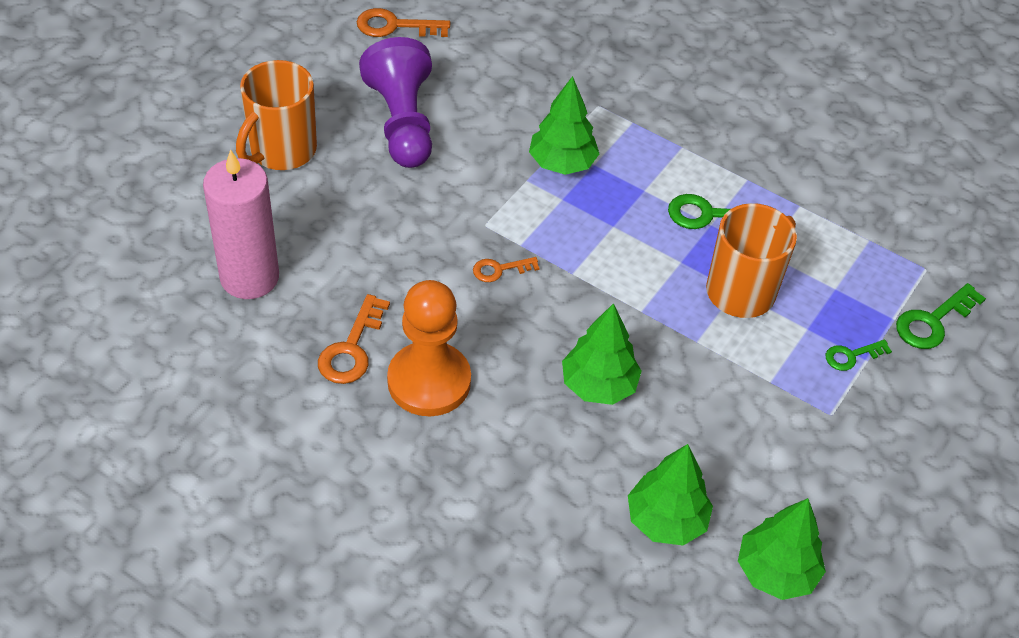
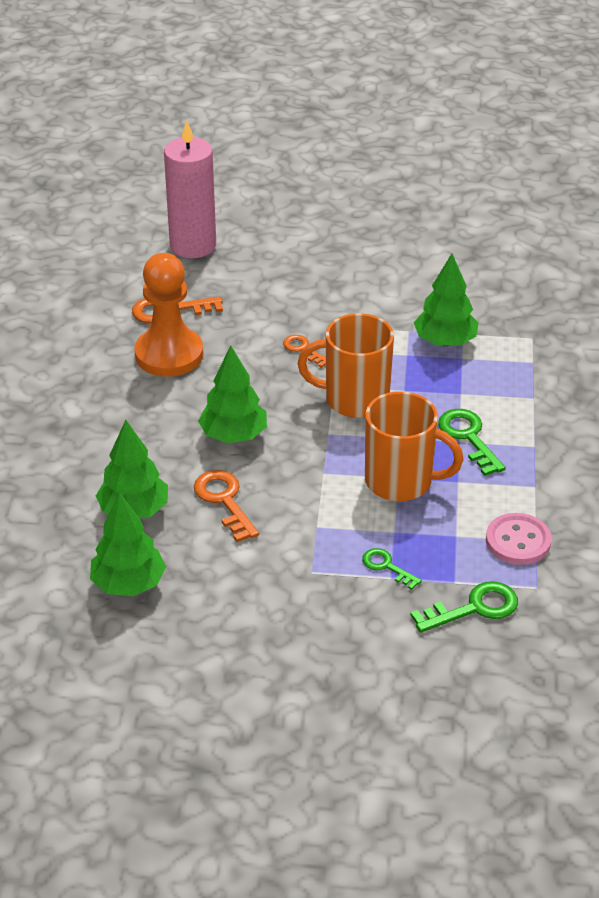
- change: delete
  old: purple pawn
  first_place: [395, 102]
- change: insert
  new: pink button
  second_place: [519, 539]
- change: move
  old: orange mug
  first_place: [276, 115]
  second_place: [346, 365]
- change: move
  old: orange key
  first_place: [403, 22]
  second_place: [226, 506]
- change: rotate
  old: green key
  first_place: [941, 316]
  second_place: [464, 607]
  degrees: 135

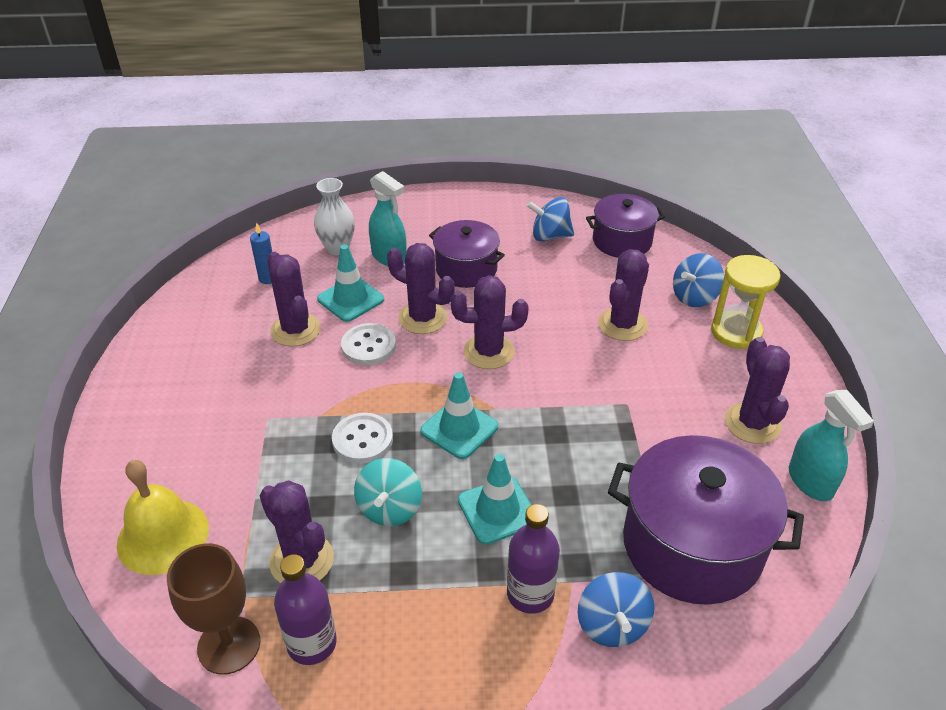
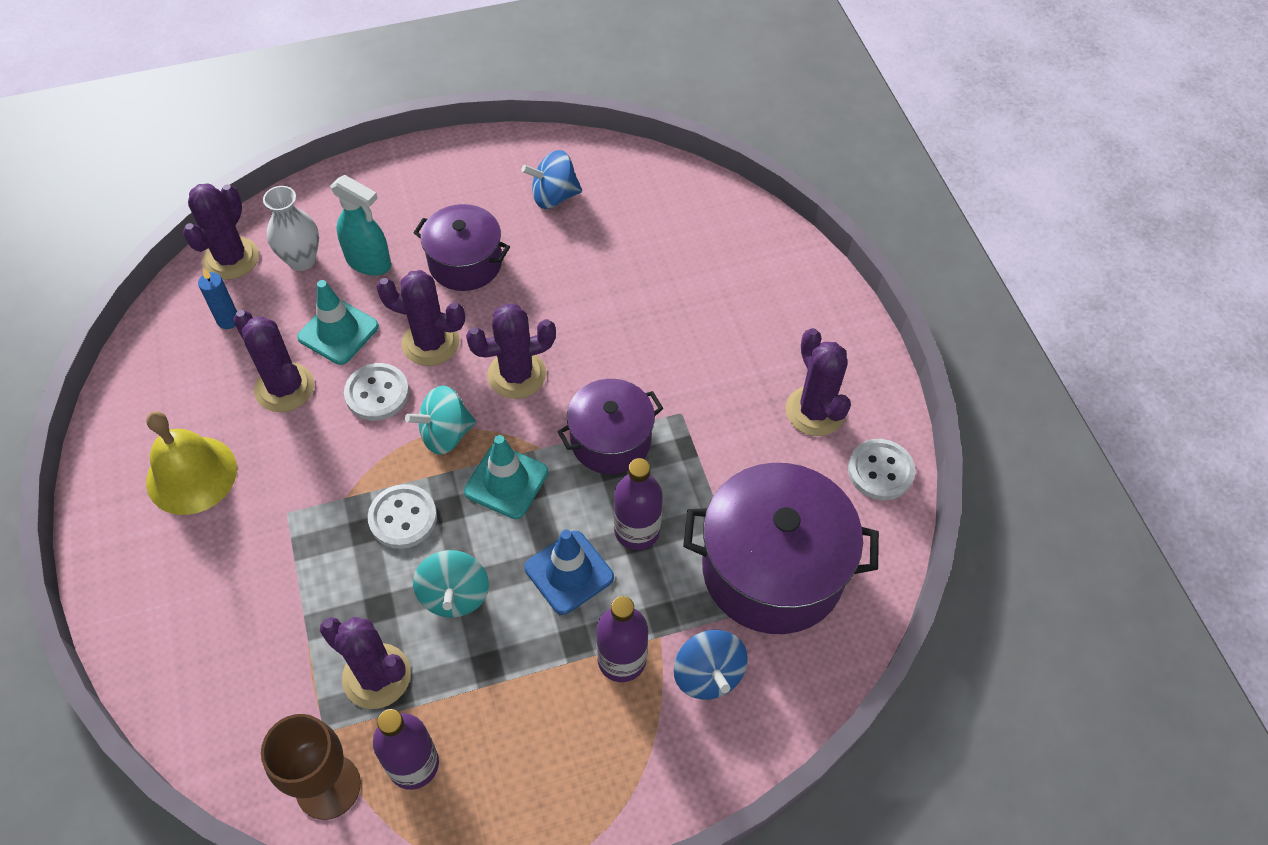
- change: delete
  old: blue spinning top
  first_place: [698, 280]
- change: delete
  old: yellow hourglass
  first_place: [745, 302]
- change: insert
  new: turquoise spinning top
  second_place: [440, 420]
- change: insert
  new: purple bottle
  second_place: [638, 504]
- change: move
  old: yellow bell
  first_place: [163, 517]
  second_place: [191, 463]
- change: move
  old: purple pot
  first_place: [625, 226]
  second_place: [610, 426]
- change: move
  old: purple cactus
  first_place: [623, 295]
  second_place: [221, 231]
- change: replace
  old: turquoise spray bottle
  new: white button
  first_place: [831, 445]
  second_place: [881, 469]
- change: recolor
  old: turquoise traffic cone
  new: blue traffic cone
  first_place: [494, 499]
  second_place: [569, 572]

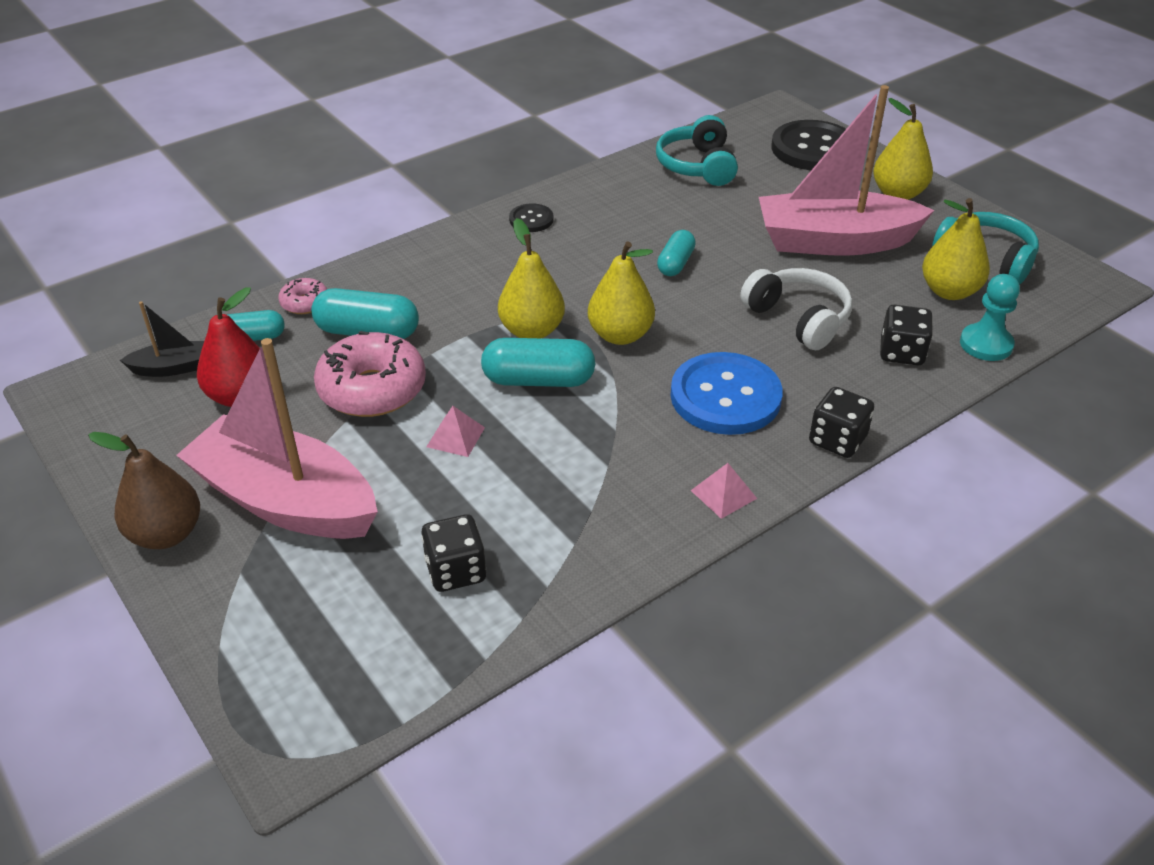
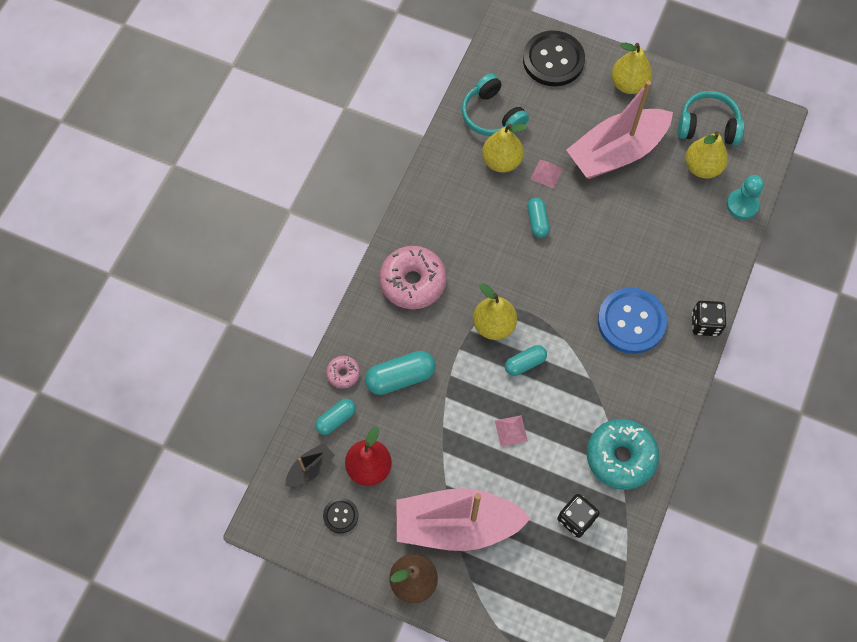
- change: delete
  old: white headphones
  first_place: [796, 309]
- change: delete
  old: black dice
  first_place: [906, 335]
- change: insert
  new: turquoise donut
  second_place: [623, 454]
- change: move
  old: pink donut
  first_place: [370, 374]
  second_place: [413, 277]
- change: move
  old: black button
  first_place: [531, 217]
  second_place: [340, 515]
- change: move
  old: yellow pear
  first_place: [621, 293]
  second_place: [505, 148]
- change: move
  old: pink pyramid
  first_place: [723, 491]
  second_place: [546, 174]
- change: resize
  old: turquoise capsule
  first_place: [538, 362]
  second_place: [526, 360]
  factor: 0.63

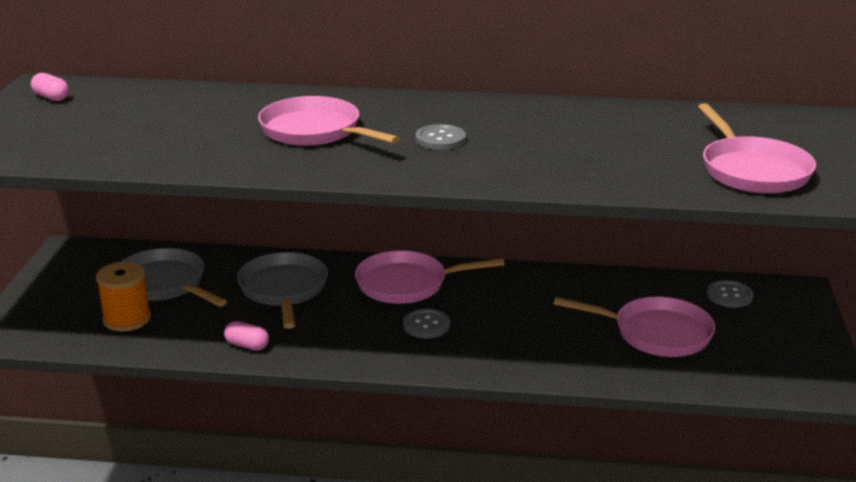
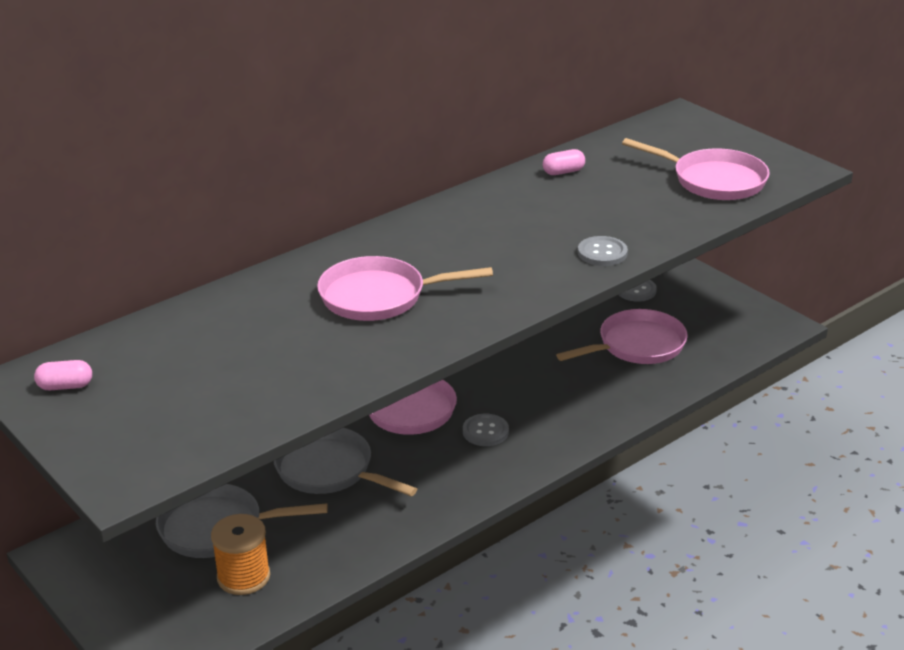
- change: move
  old: pink capsule
  first_place: [246, 336]
  second_place: [564, 162]
- change: move
  old: grey button
  first_place: [440, 137]
  second_place: [603, 251]

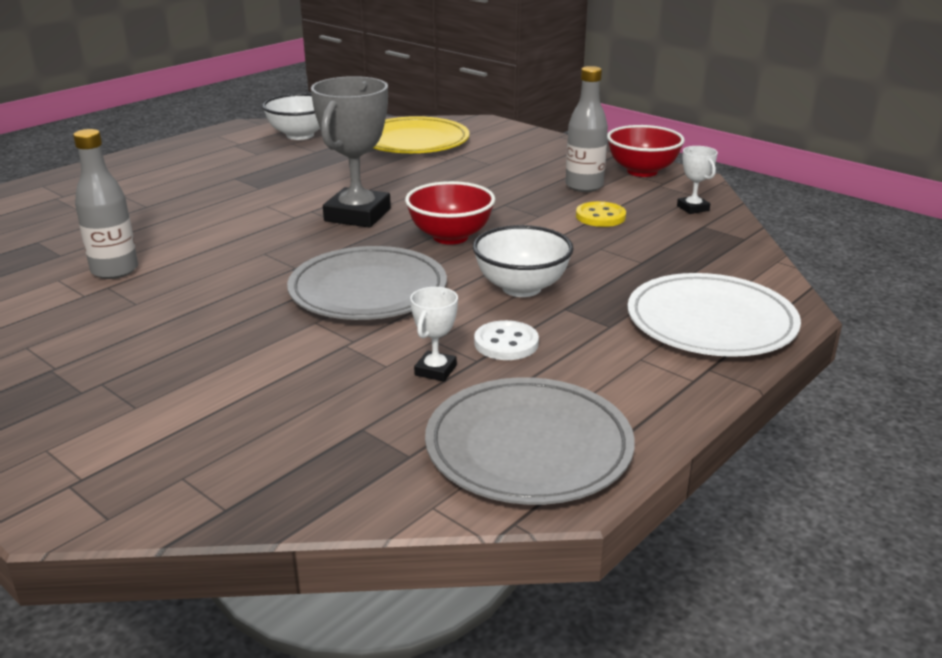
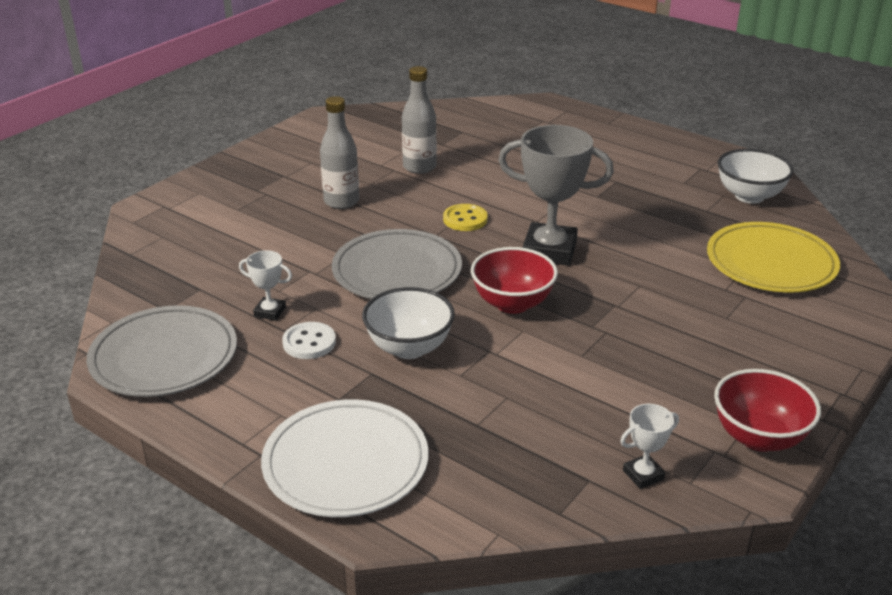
- change: move
  old: grey bottle
  first_place: [586, 129]
  second_place: [339, 152]
- change: move
  old: yellow button
  first_place: [601, 214]
  second_place: [465, 217]

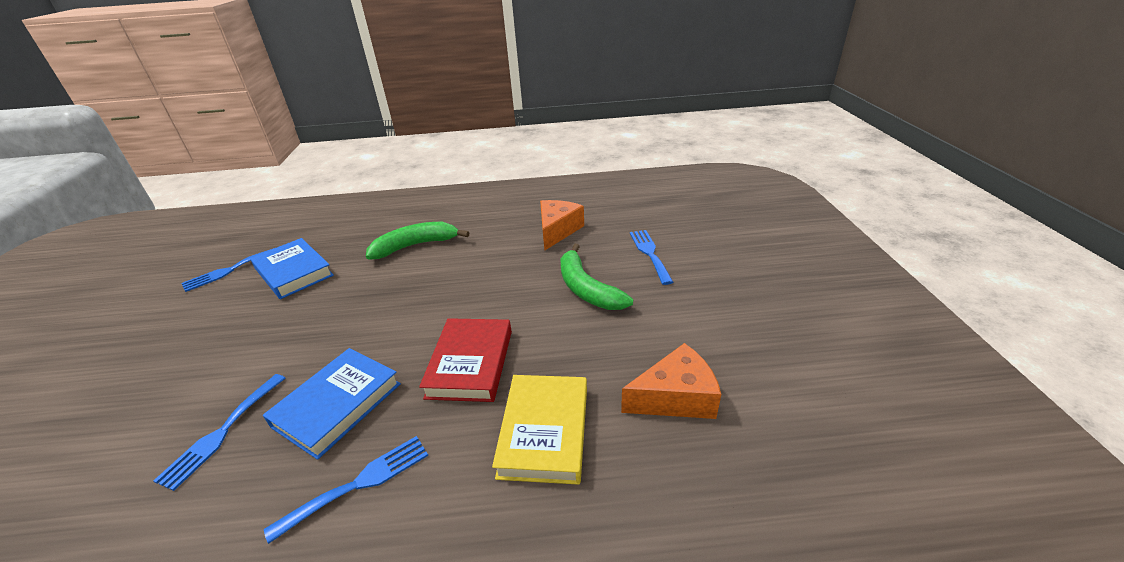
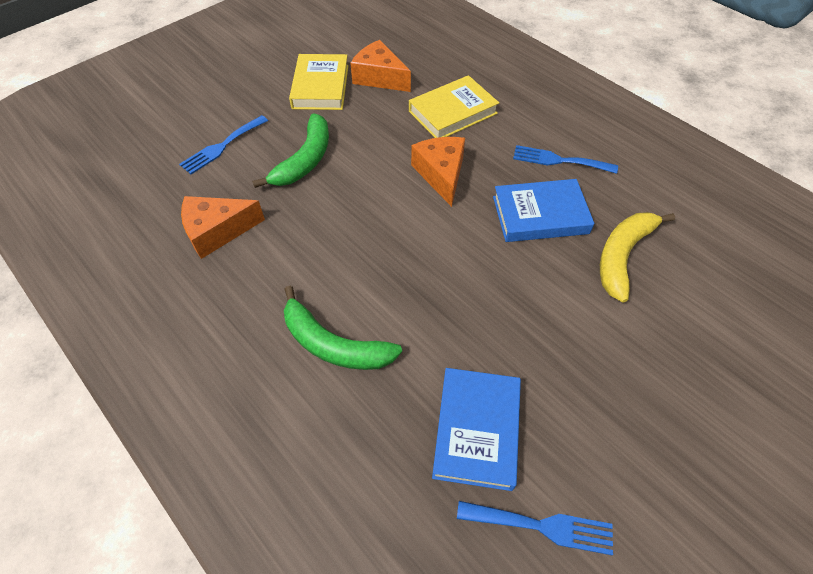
- change: insert
  new: yellow book
  second_place: [319, 82]
- change: replace
  old: blue fork
  new: yellow banana
  first_place: [219, 432]
  second_place: [637, 257]
- change: replace
  old: red book
  new: orange cheese
  first_place: [465, 360]
  second_place: [438, 172]

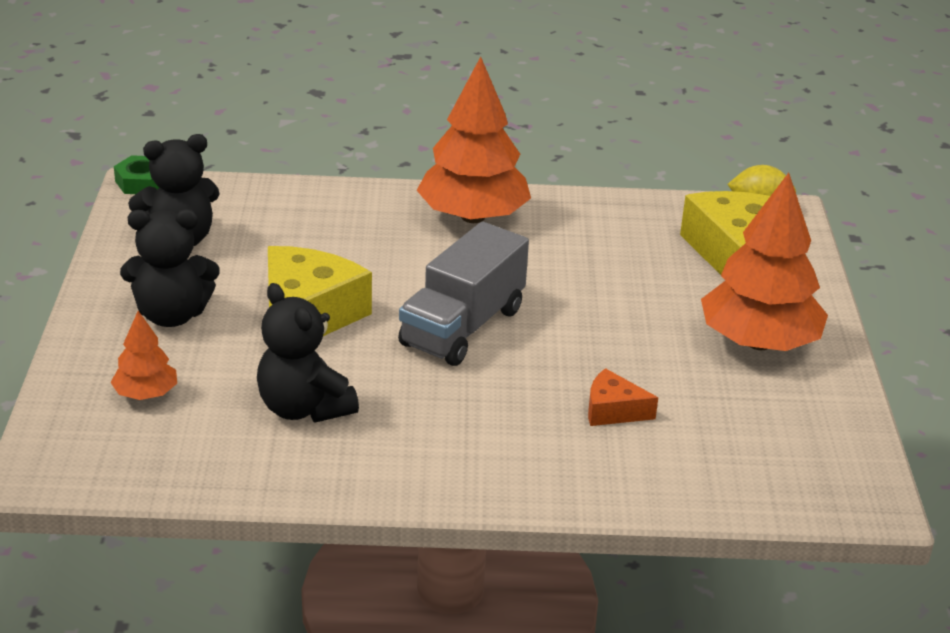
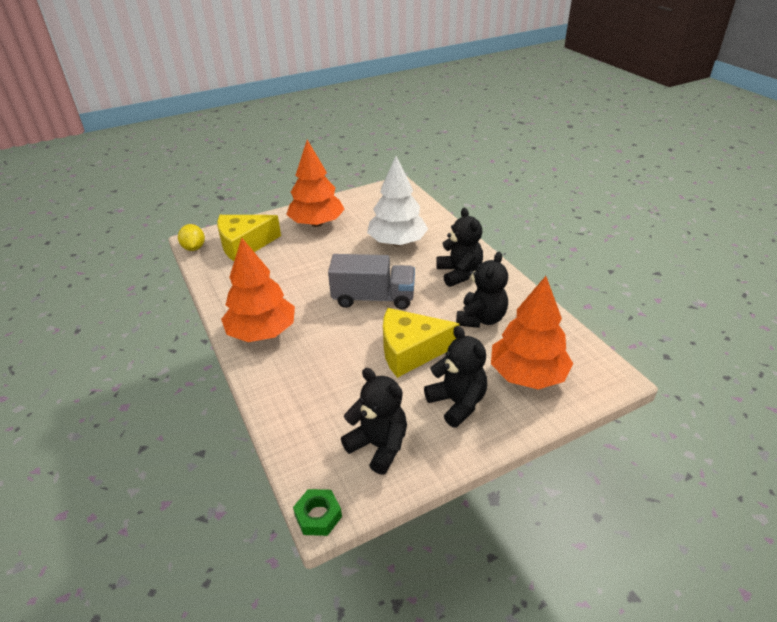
- change: insert
  new: black teddy bear
  second_place: [459, 247]
- change: replace
  old: orange cheese
  new: white tree
  first_place: [623, 397]
  second_place: [397, 201]
- change: resize
  old: orange tree
  first_place: [143, 355]
  second_place: [532, 332]
  factor: 2.05

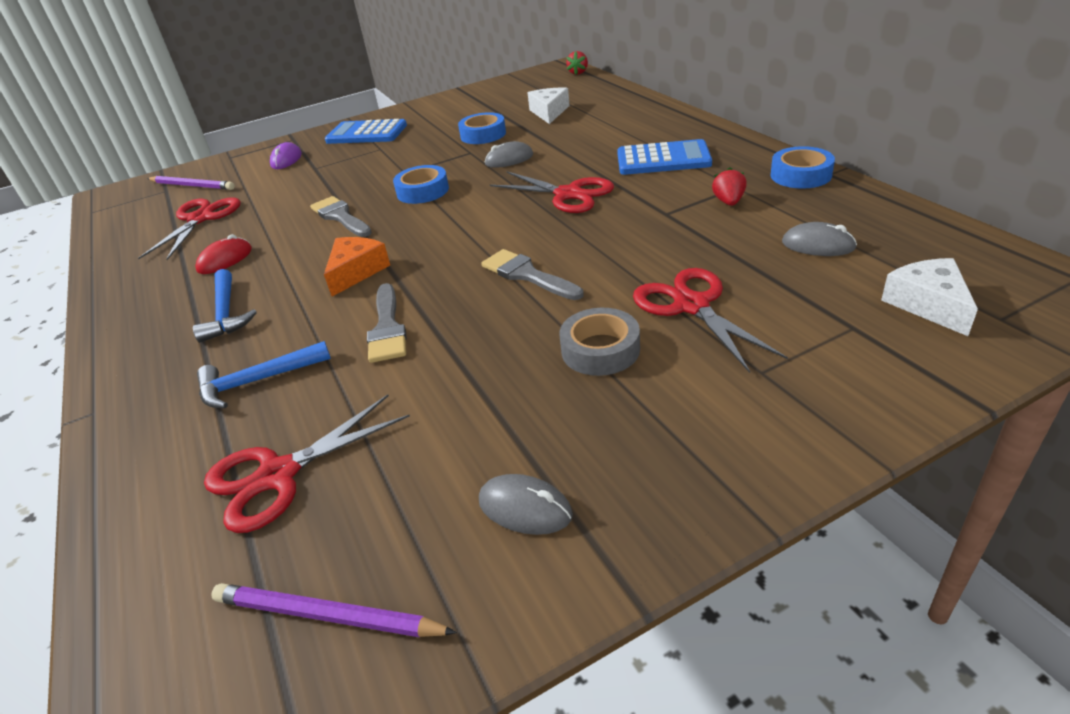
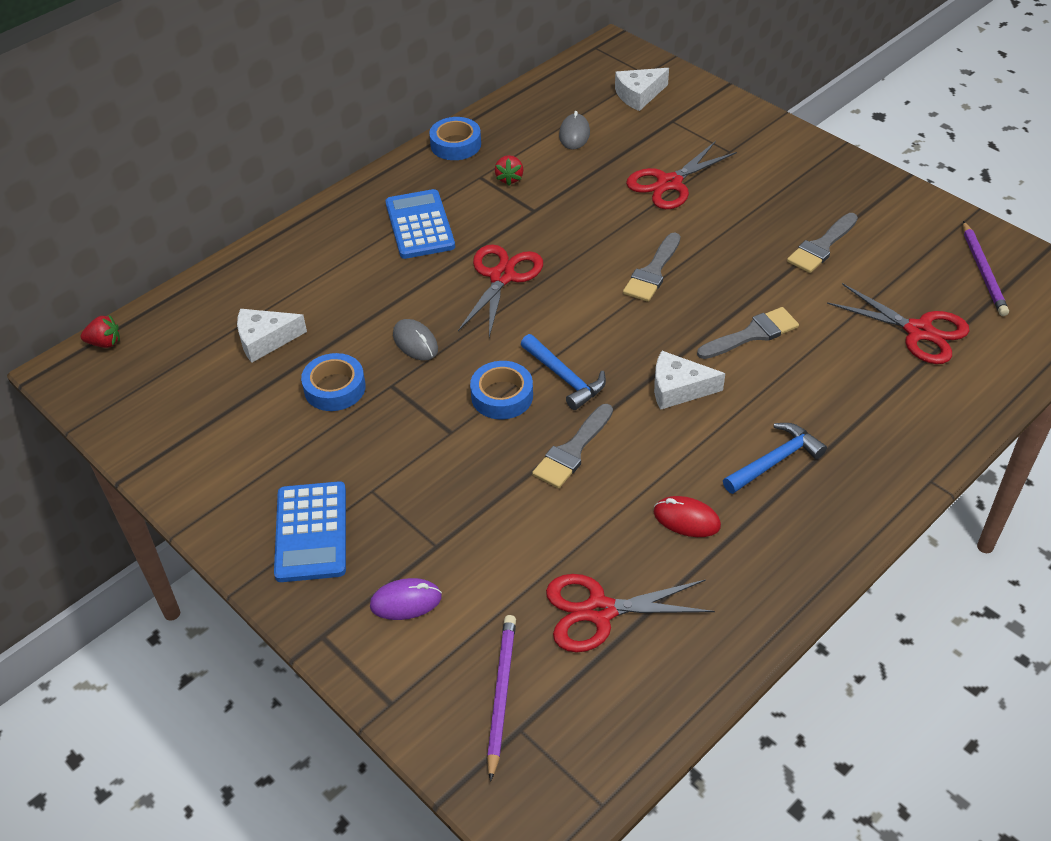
- change: delete
  old: grey mouse
  first_place: [526, 504]
- change: delete
  old: grey tape
  first_place: [599, 342]
- change: insert
  new: grey brush
  second_place: [822, 243]
- change: move
  old: blue hammer
  first_place: [264, 374]
  second_place: [563, 372]
- change: recolor
  old: orange cheese
  new: white cheese
  first_place: [357, 267]
  second_place: [689, 380]
- change: rotate
  old: red strawberry
  first_place: [729, 186]
  second_place: [509, 170]
  degrees: -75

